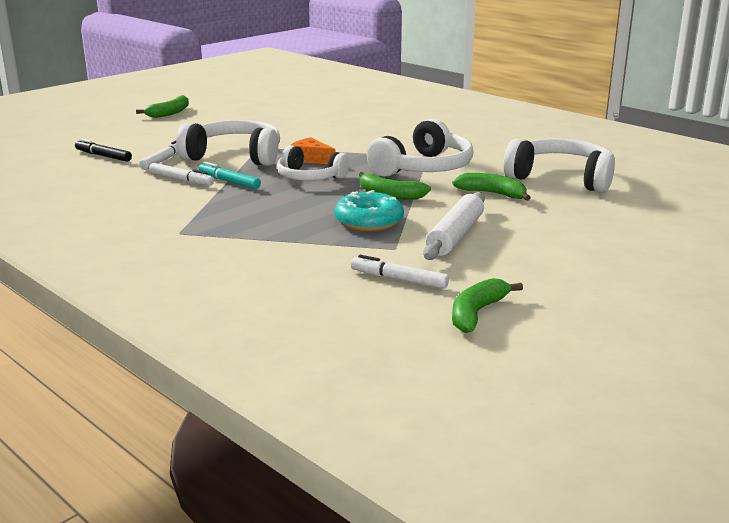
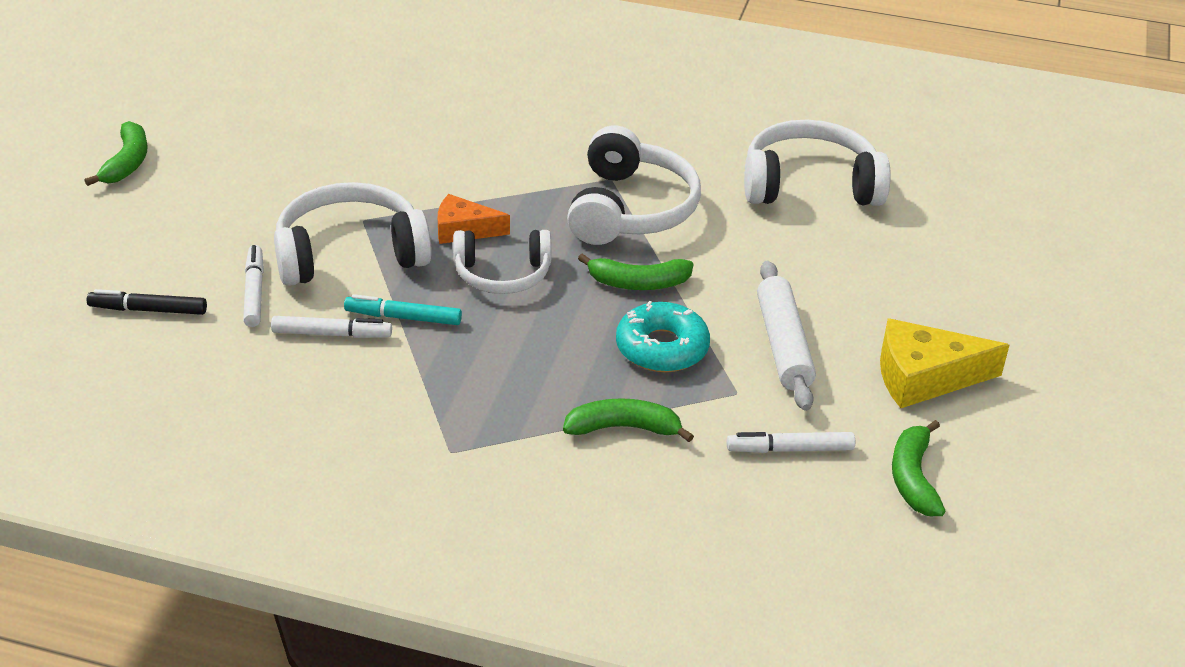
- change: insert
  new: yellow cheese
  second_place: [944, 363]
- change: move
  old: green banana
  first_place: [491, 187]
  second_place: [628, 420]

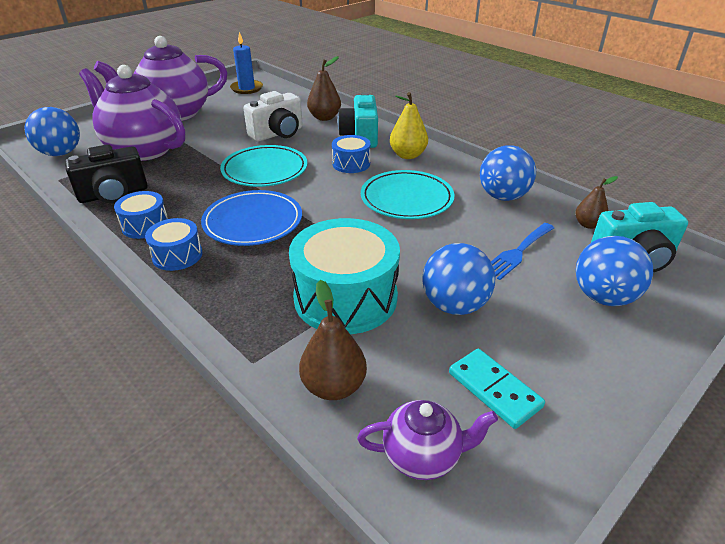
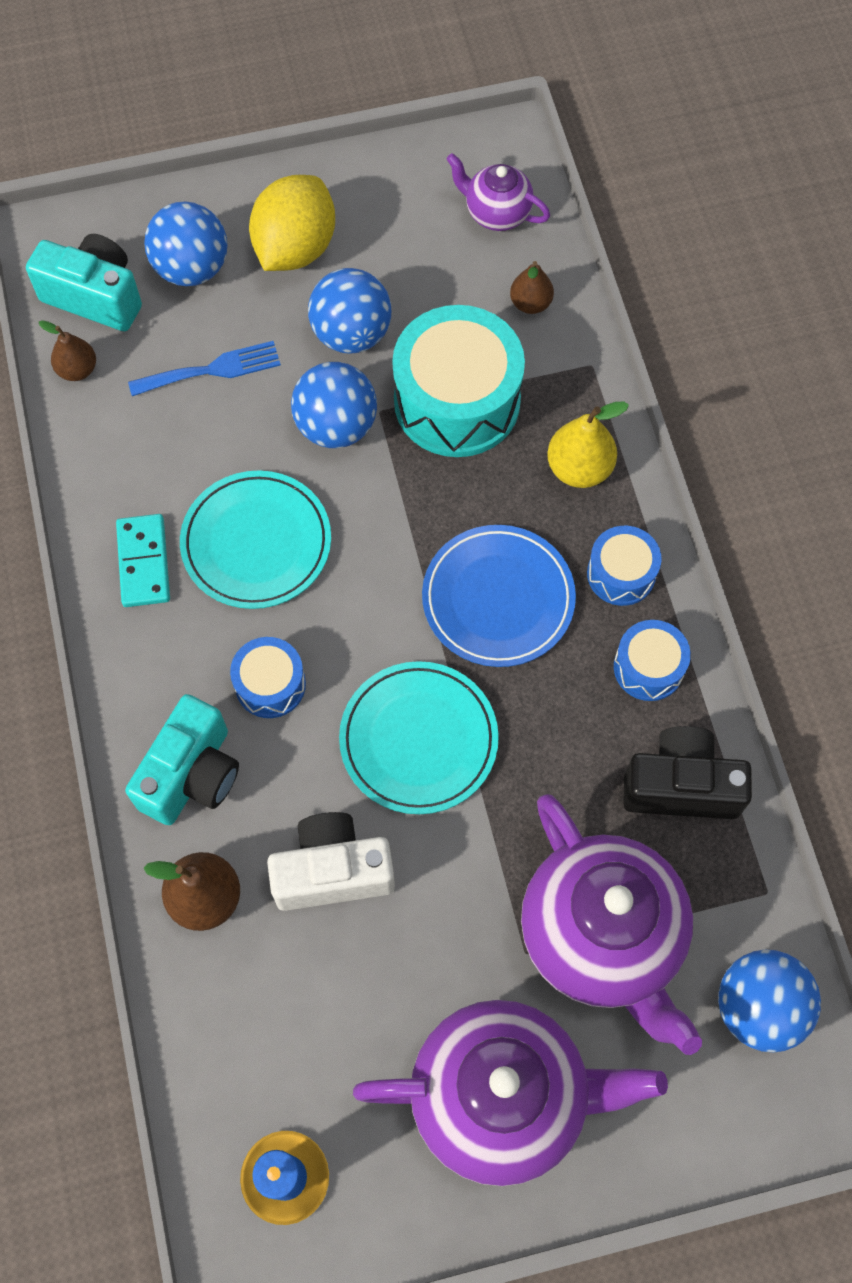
- change: insert
  new: yellow lemon
  second_place: [292, 223]
- change: move
  old: yellow pear
  first_place: [409, 125]
  second_place: [588, 445]
- change: move
  old: turquoise domino
  first_place: [497, 389]
  second_place: [143, 560]
- change: move
  old: blue ball
  first_place: [508, 173]
  second_place: [334, 405]
- change: resize
  old: brown pear
  first_place: [333, 340]
  second_place: [532, 287]
  factor: 0.66

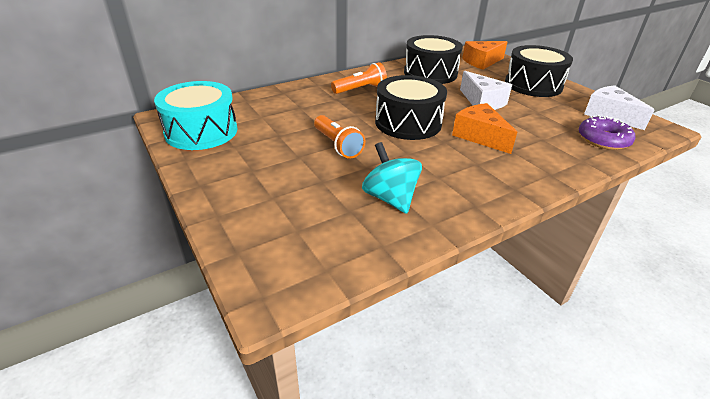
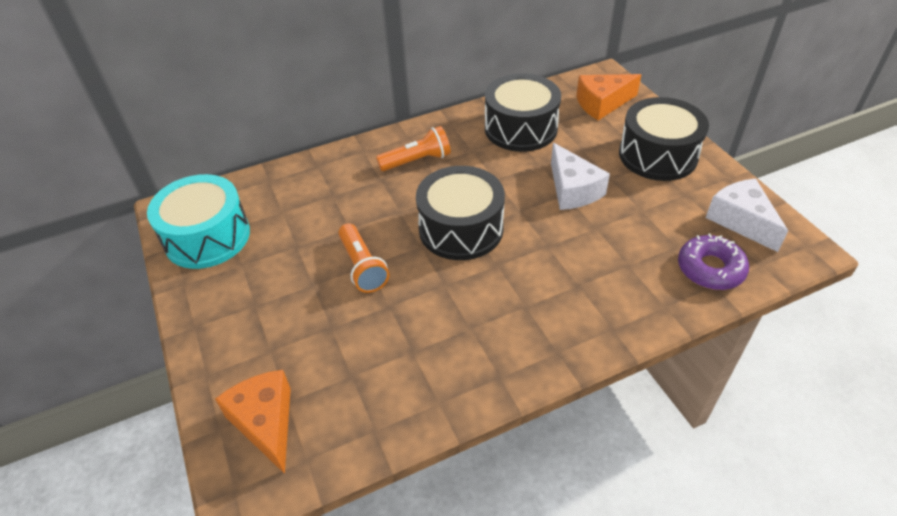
- change: delete
  old: turquoise spinning top
  first_place: [392, 178]
- change: move
  old: orange cheese
  first_place: [484, 128]
  second_place: [253, 422]

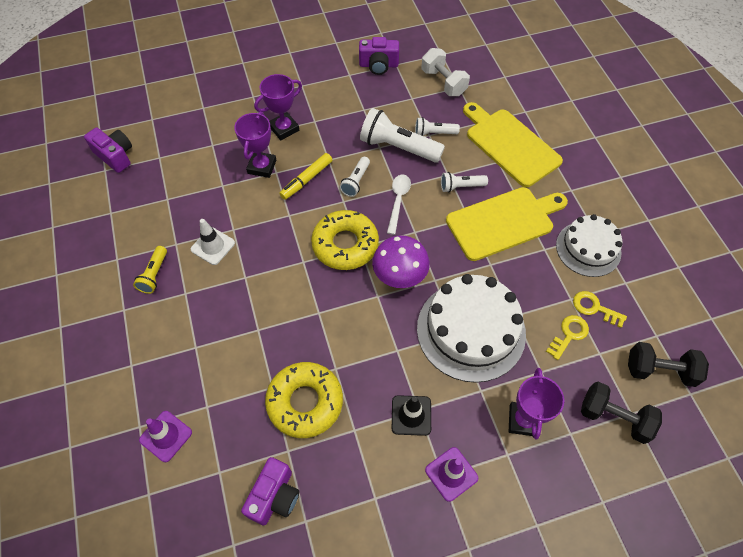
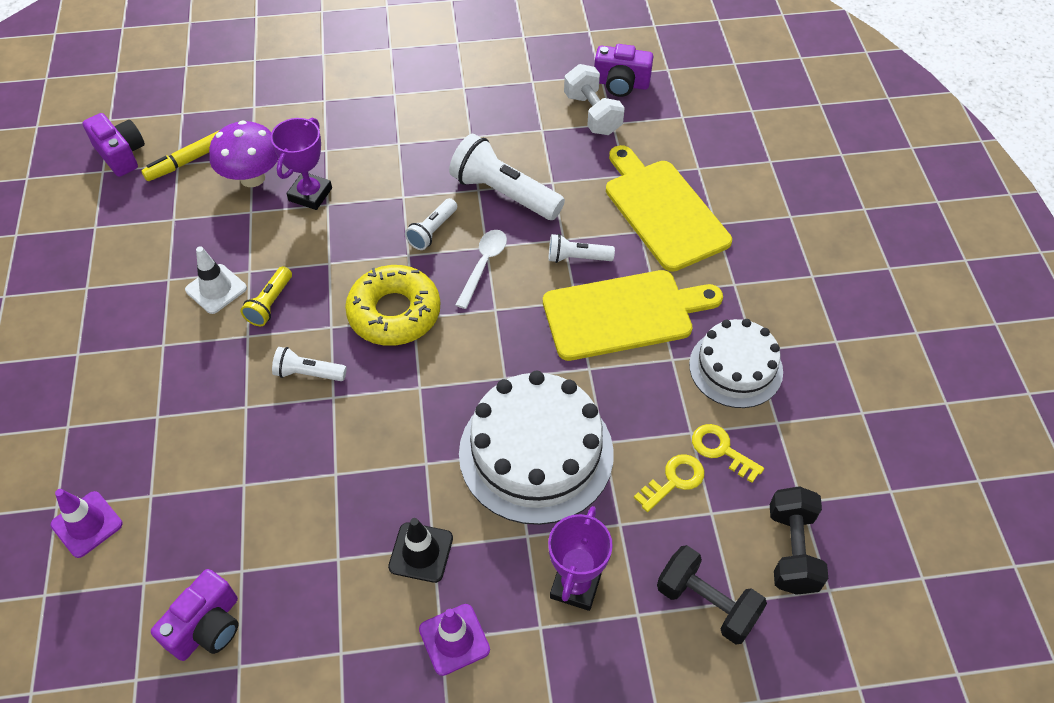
- change: delete
  old: purple trophy
  first_place: [278, 107]
- change: delete
  old: yellow donut
  first_place: [304, 400]
- change: move
  old: yellow flashlight
  first_place: [150, 270]
  second_place: [266, 296]
- change: move
  old: yellow marker
  first_place: [305, 176]
  second_place: [180, 156]
- change: move
  old: purple camera
  first_place: [379, 56]
  second_place: [623, 70]
- change: move
  old: purple mushroom
  first_place: [401, 261]
  second_place: [244, 153]
- change: move
  old: white flashlight
  first_place: [437, 126]
  second_place: [309, 364]
- change: rotate
  old: black dumbbell
  first_place: [668, 364]
  second_place: [799, 540]
  degrees: 75

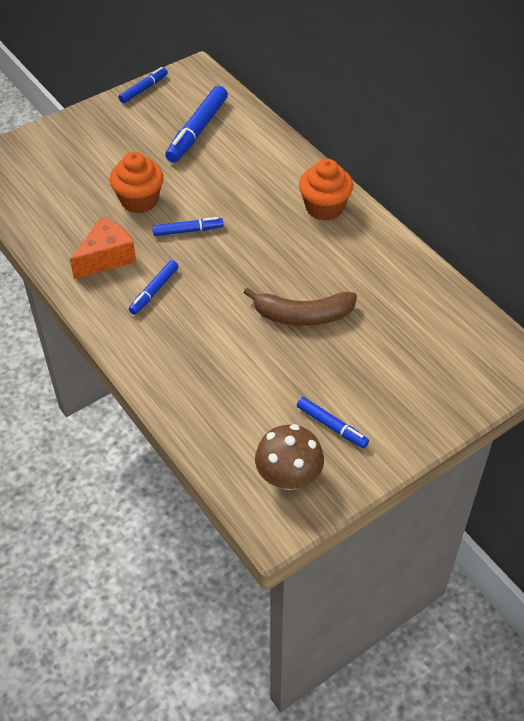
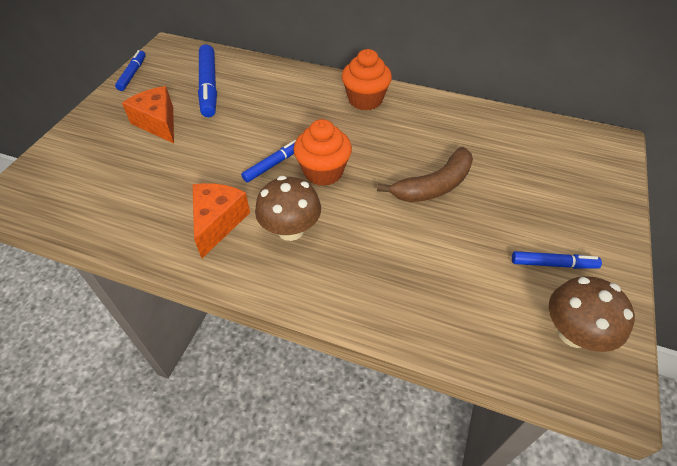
- change: insert
  new: orange cheese
  second_place: [148, 114]
- change: move
  old: orange cupcake
  first_place: [137, 182]
  second_place: [322, 152]
- change: replace
  old: blue marker
  new: brown mushroom
  first_place: [153, 287]
  second_place: [288, 208]

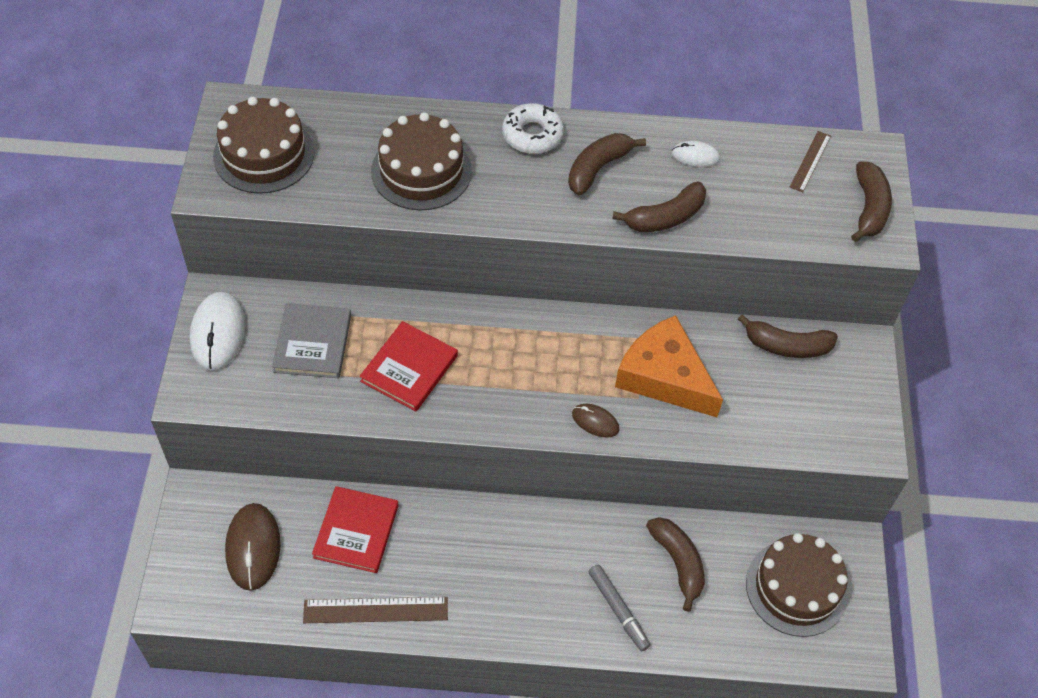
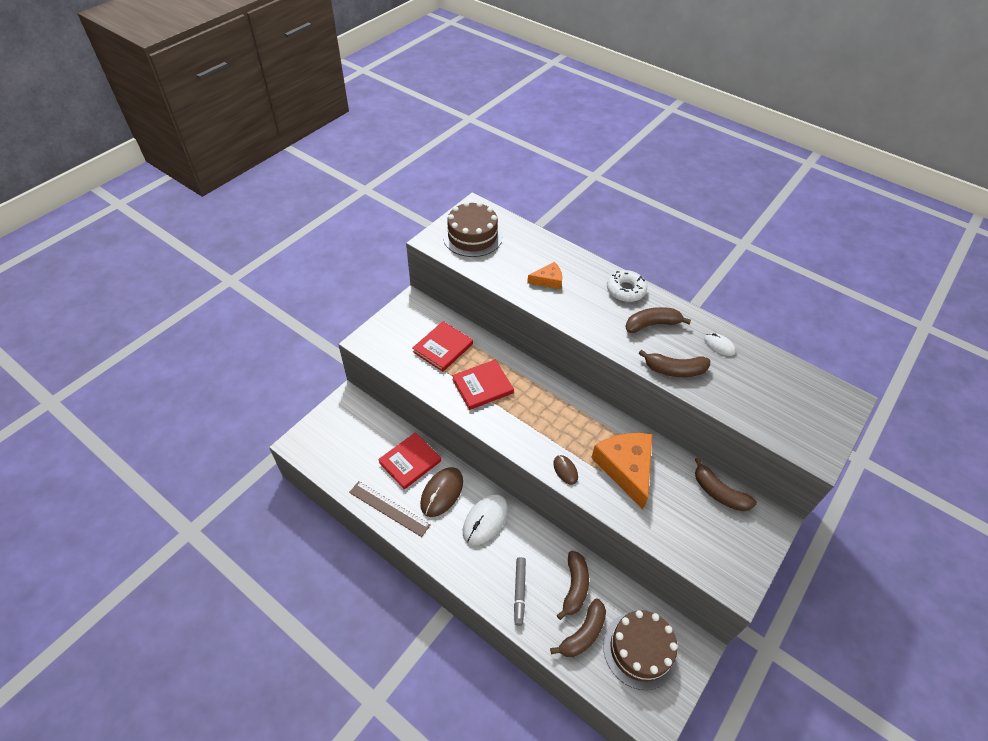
- change: delete
  old: brown ruler
  first_place: [810, 161]
- change: move
  old: white mouse
  first_place: [217, 331]
  second_place: [485, 520]
- change: move
  old: brown mouse
  first_place: [253, 547]
  second_place: [441, 492]
- change: move
  old: brown banana
  first_place: [871, 202]
  second_place: [578, 628]
- change: replace
  old: brown cake
  new: orange cheese
  first_place: [421, 161]
  second_place: [544, 275]
- change: recolor
  old: grey book
  new: red book
  first_place: [311, 340]
  second_place: [442, 346]

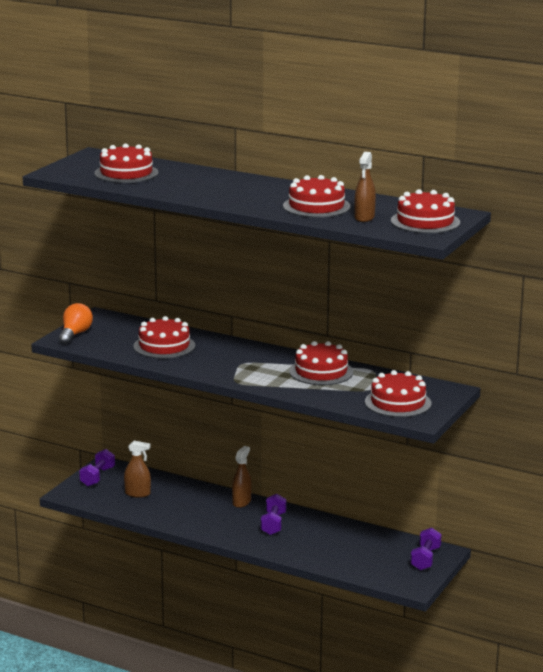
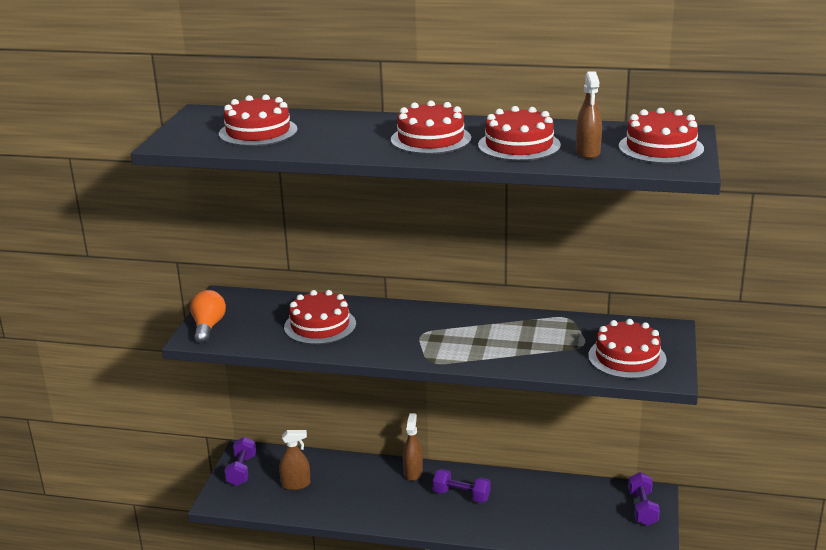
- change: move
  old: red cake
  first_place: [321, 363]
  second_place: [431, 127]
- change: rotate
  old: purple dumbbell
  first_place: [273, 514]
  second_place: [462, 486]
  degrees: -60

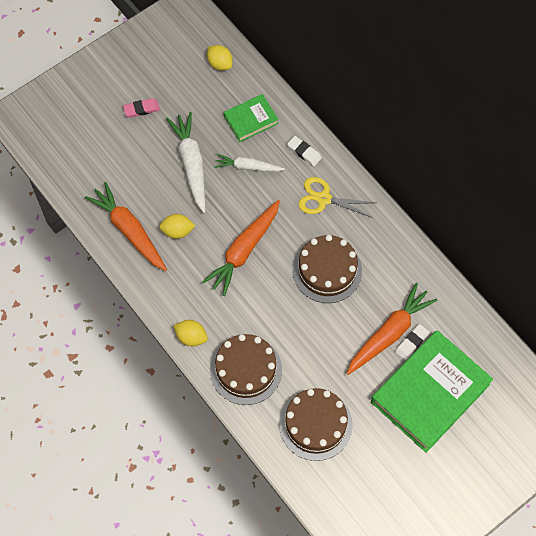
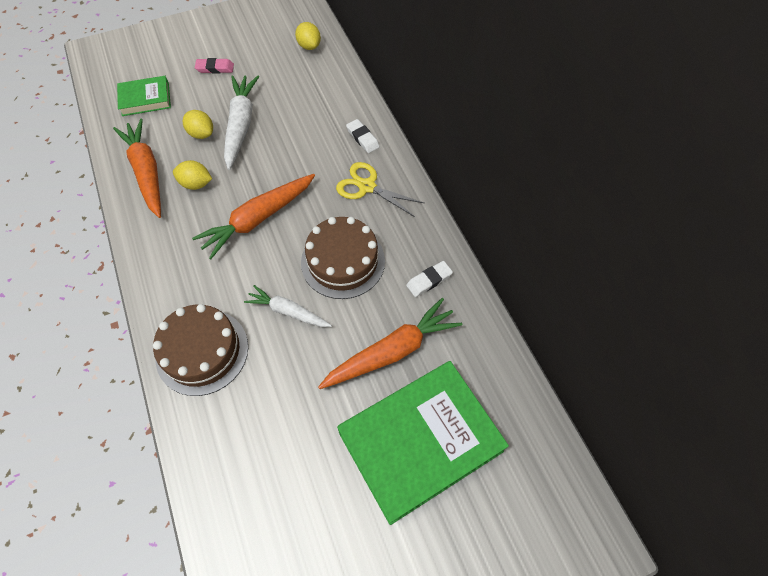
- change: delete
  old: brown cake
  first_place: [316, 424]
- change: move
  old: yellow lemon
  first_place: [190, 333]
  second_place: [198, 124]
- change: move
  old: white carrot
  first_place: [249, 163]
  second_place: [288, 306]
- change: move
  old: green book
  first_place: [251, 118]
  second_place: [144, 96]
- change: move
  old: white eraser
  first_place: [412, 342]
  second_place: [429, 279]

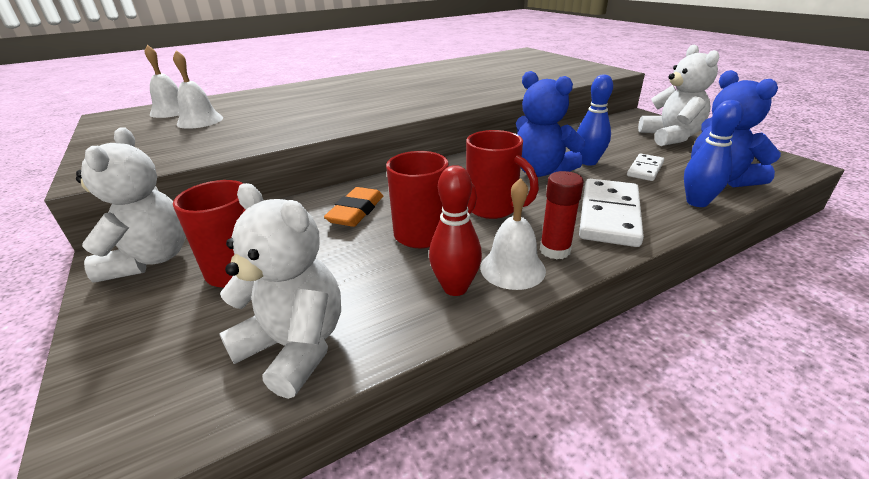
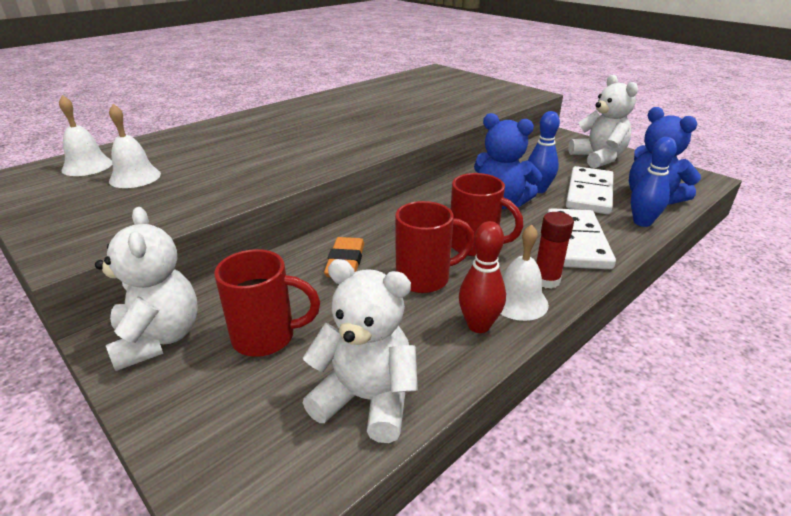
- change: resize
  old: white domino
  first_place: [645, 167]
  second_place: [589, 190]
  factor: 1.79

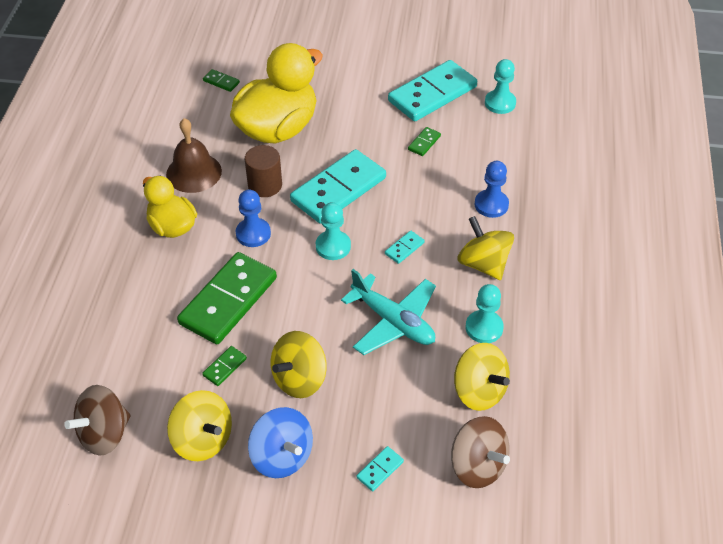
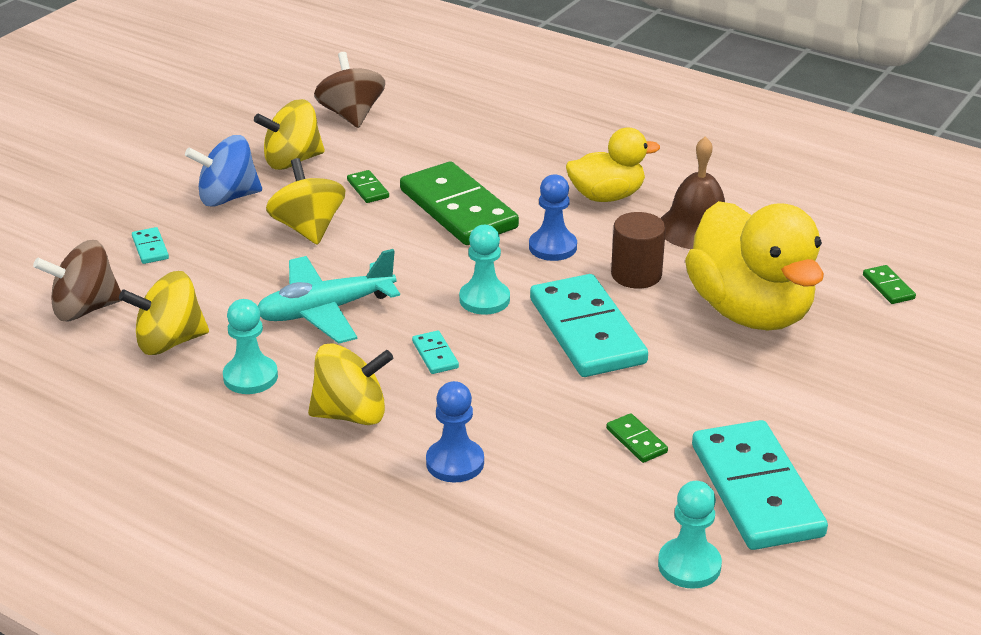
- change: rotate
  old: green domino
  first_place: [221, 80]
  second_place: [889, 284]
  degrees: -75

